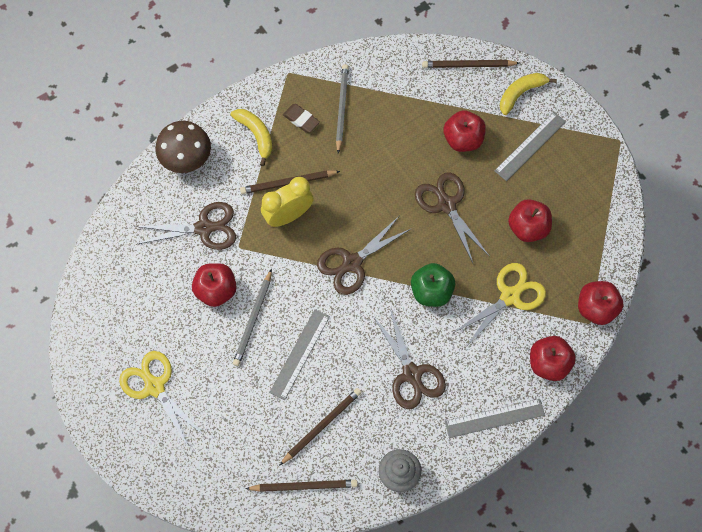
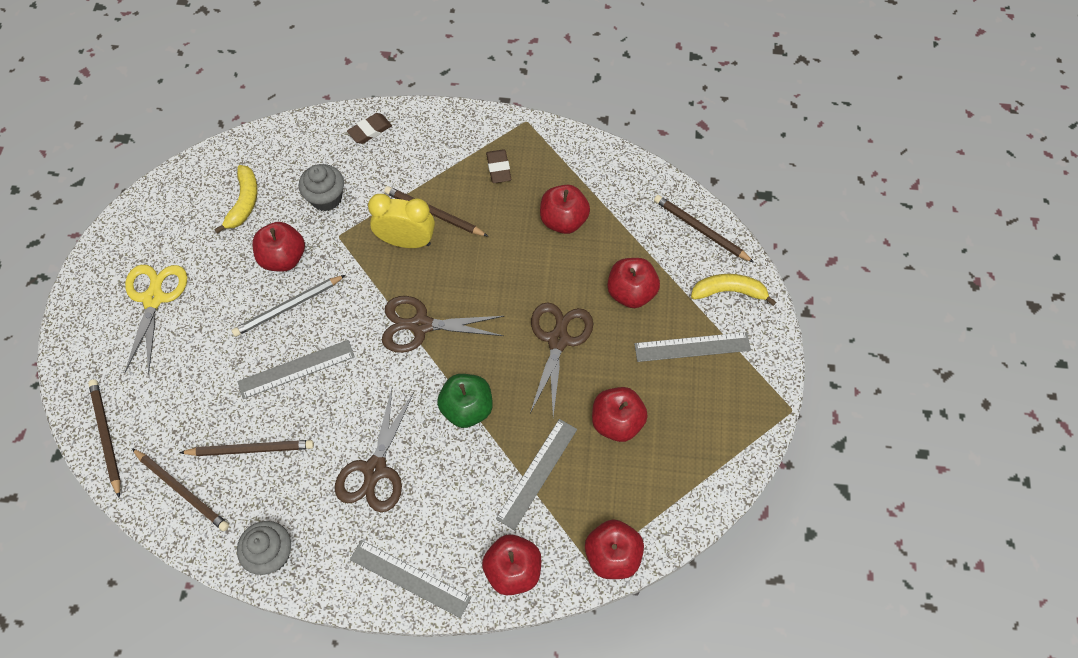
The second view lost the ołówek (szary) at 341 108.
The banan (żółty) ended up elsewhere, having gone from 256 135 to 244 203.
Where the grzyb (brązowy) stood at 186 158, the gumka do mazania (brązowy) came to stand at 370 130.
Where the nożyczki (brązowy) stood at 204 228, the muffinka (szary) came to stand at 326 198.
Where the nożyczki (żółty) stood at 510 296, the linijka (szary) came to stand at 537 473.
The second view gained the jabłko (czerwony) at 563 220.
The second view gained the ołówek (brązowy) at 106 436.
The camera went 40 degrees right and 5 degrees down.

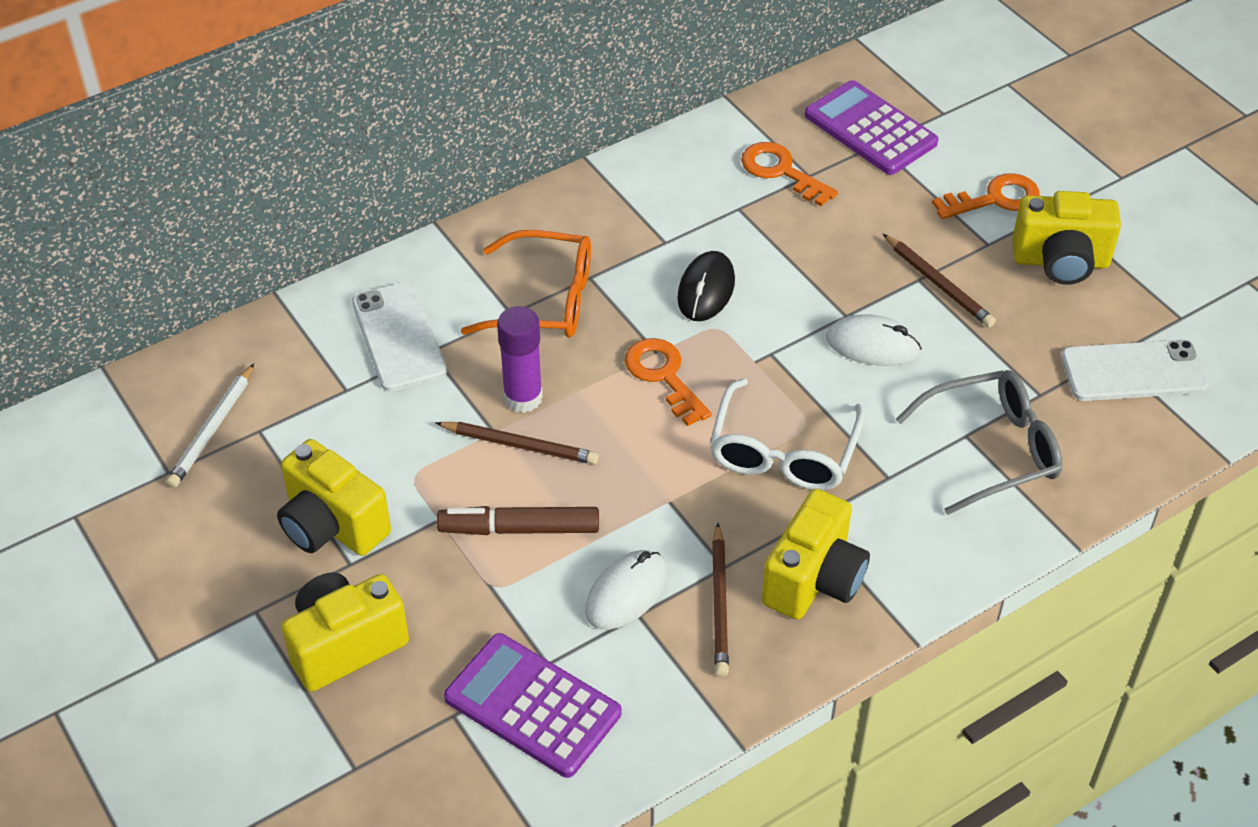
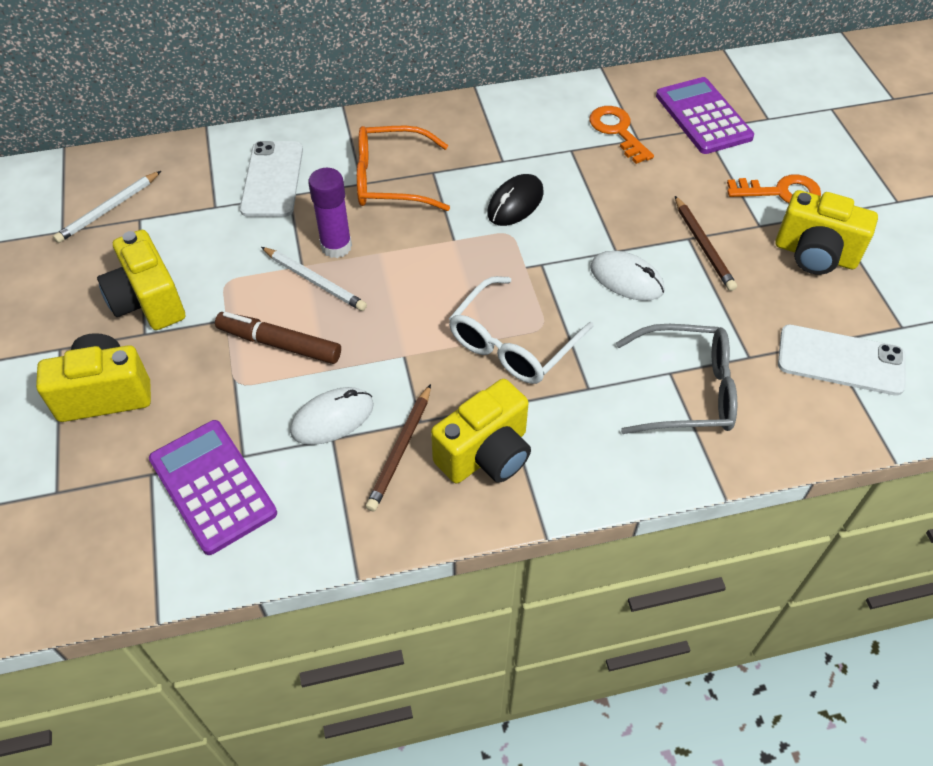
The okulary (pomarańczowy) at 545 300 ended up facing another way, 150 degrees clockwise from before.
The second view lost the klucz (pomarańczowy) at 664 376.
What was the ołówek (brązowy) at 520 445 turned into the ołówek (biały) at 314 281.
The camera went 20 degrees right and 5 degrees up.

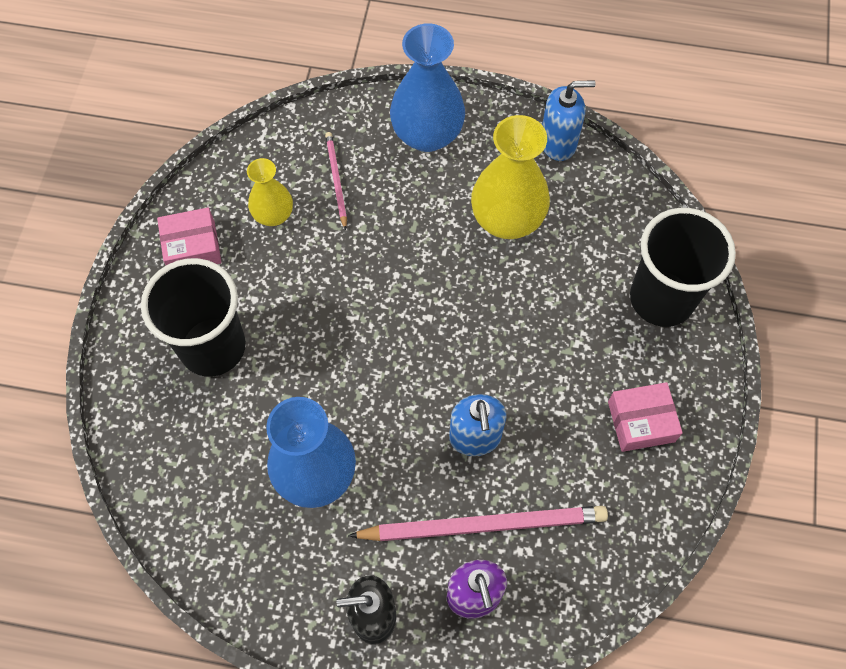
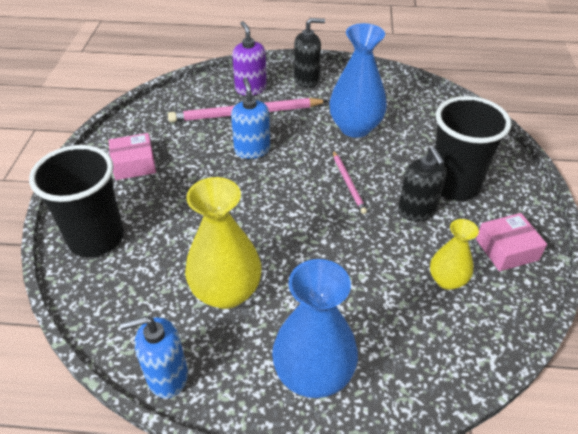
The ołówek (różowy) ended up elsewhere, having gone from 336 180 to 348 183.
The second view gained the dozownik mydła (czarny) at 417 211.
The camera went 175 degrees right and 20 degrees down.

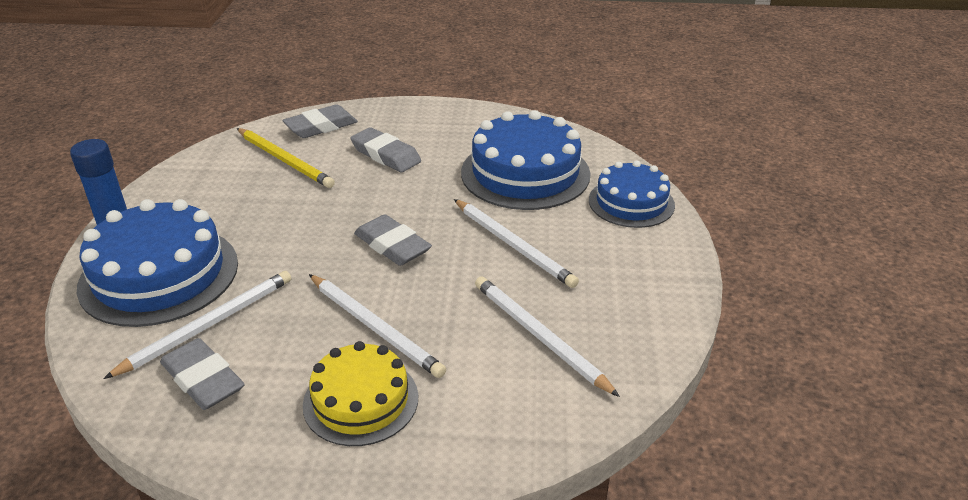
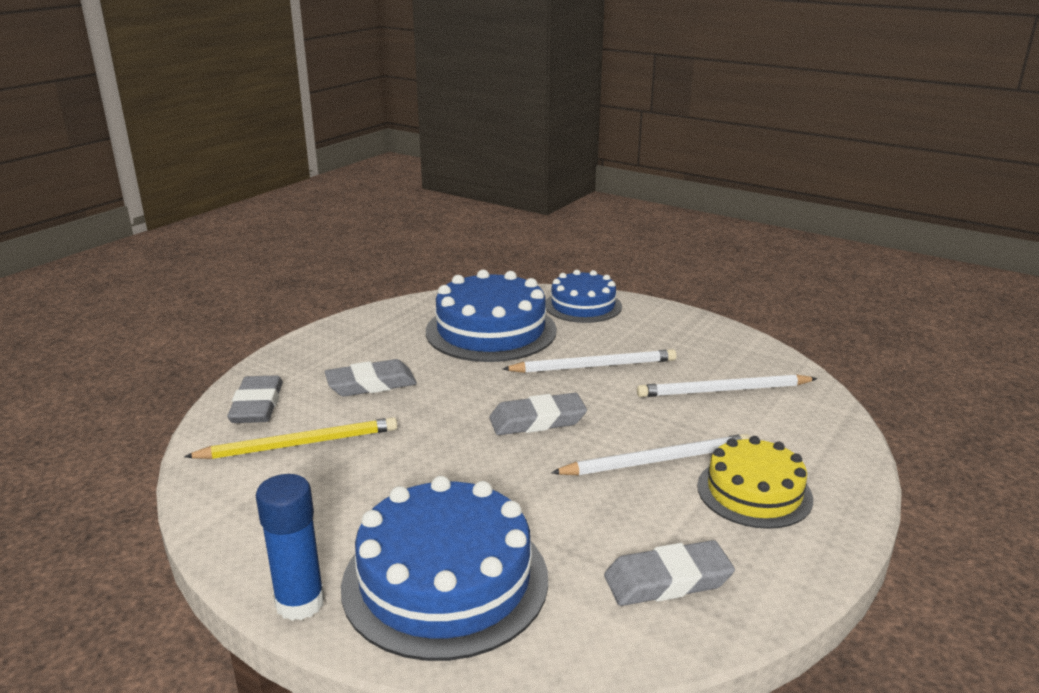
The second view lost the ołówek (biały) at 208 325.
The camera went 60 degrees left and 10 degrees down.

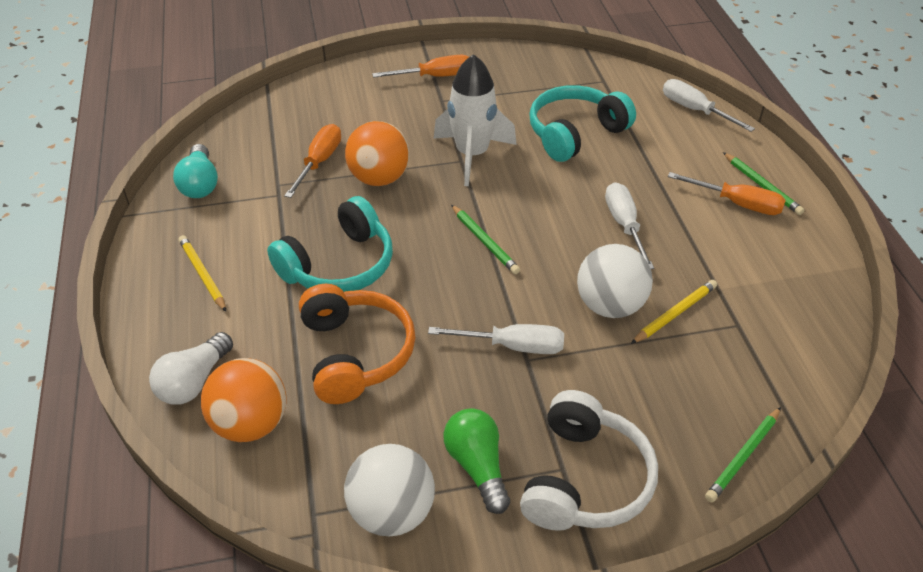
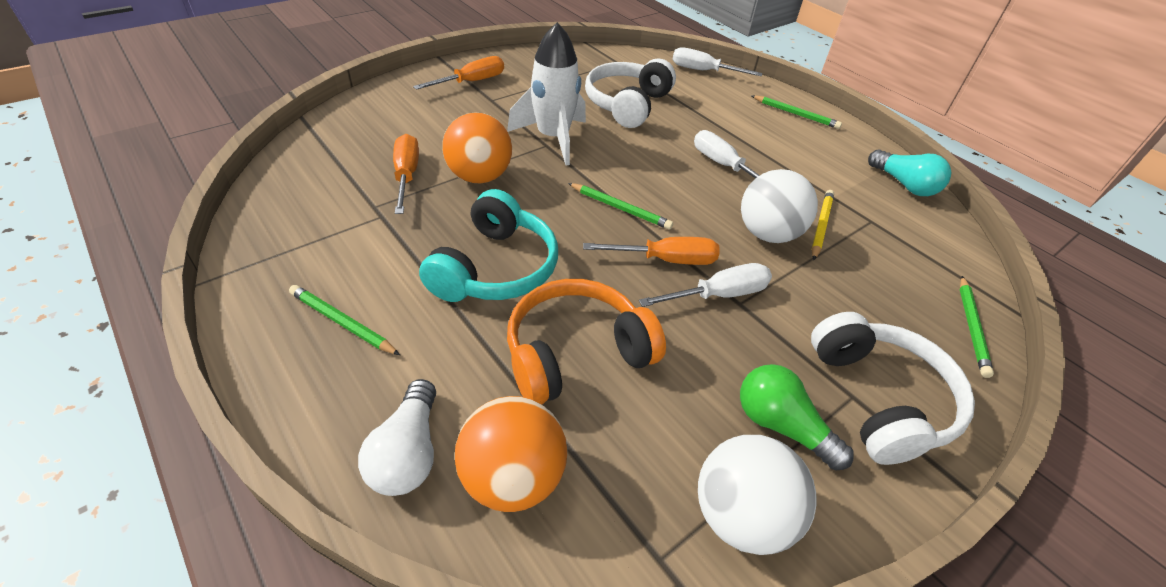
What was the słuchawki (turkusowy) at 575 133 turned into the słuchawki (biały) at 627 104.
The żarówka (turkusowy) ended up elsewhere, having gone from 200 184 to 904 185.
The śrubokręt (pomarańczowy) ended up elsewhere, having gone from 737 204 to 666 260.
What was the ołówek (żółty) at 202 274 turned into the ołówek (zielony) at 342 322.
The słuchawki (pomarańczowy) at 355 353 ended up facing another way, 75 degrees counterclockwise from before.
The camera went 30 degrees left and 0 degrees up.

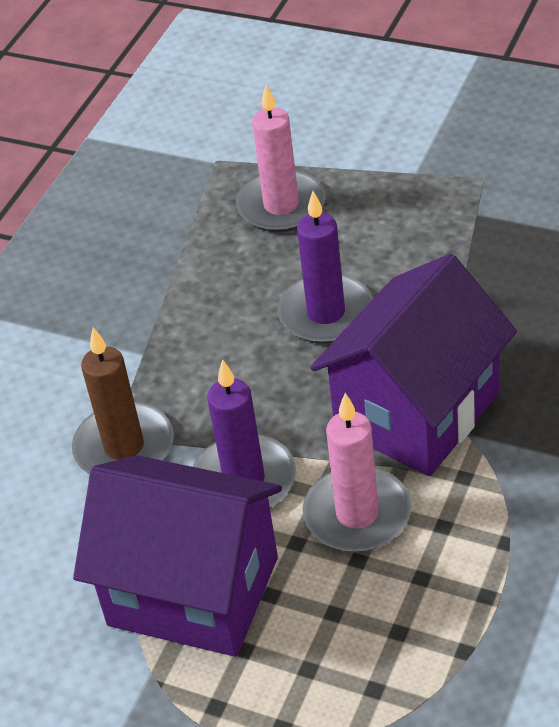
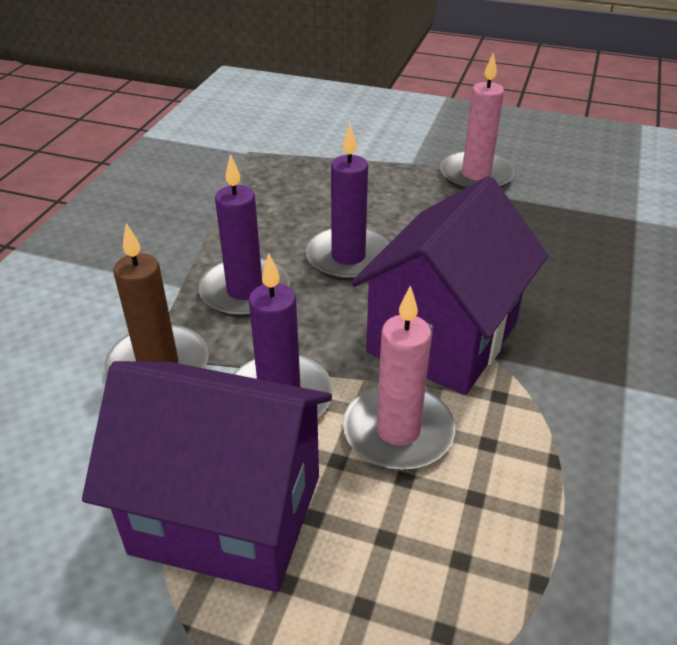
The świeca (różowy) ended up elsewhere, having gone from 281 206 to 476 175.
The second view gained the świeca (fioletowy) at 245 291.
The camera went 10 degrees left and 5 degrees down.

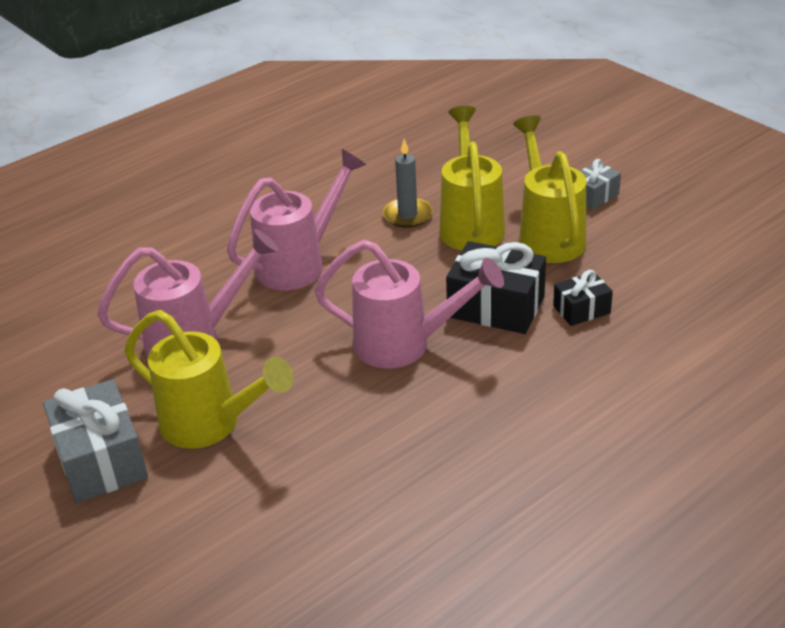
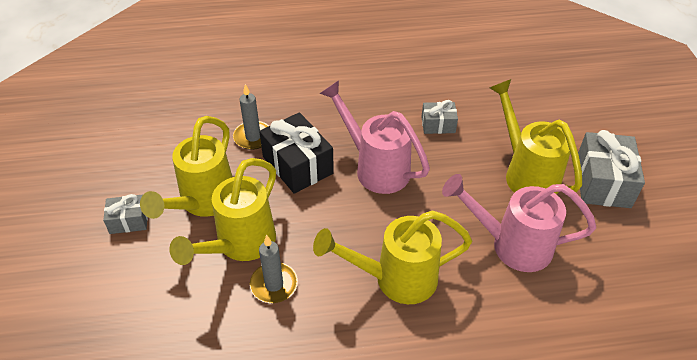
What was the konewka (różowy) at 300 263 turned into the konewka (żółty) at 395 279.
Where the prezent (czarny) stood at 581 309, the świeca (szary) came to stand at 253 137.
The second view gained the prezent (szary) at 438 125.
The camera went 150 degrees left and 10 degrees up.

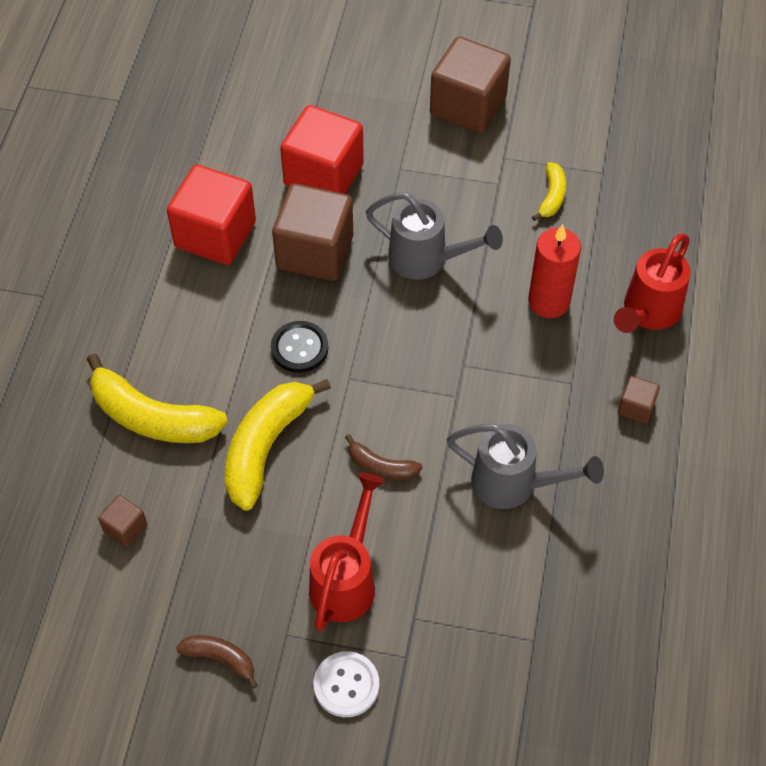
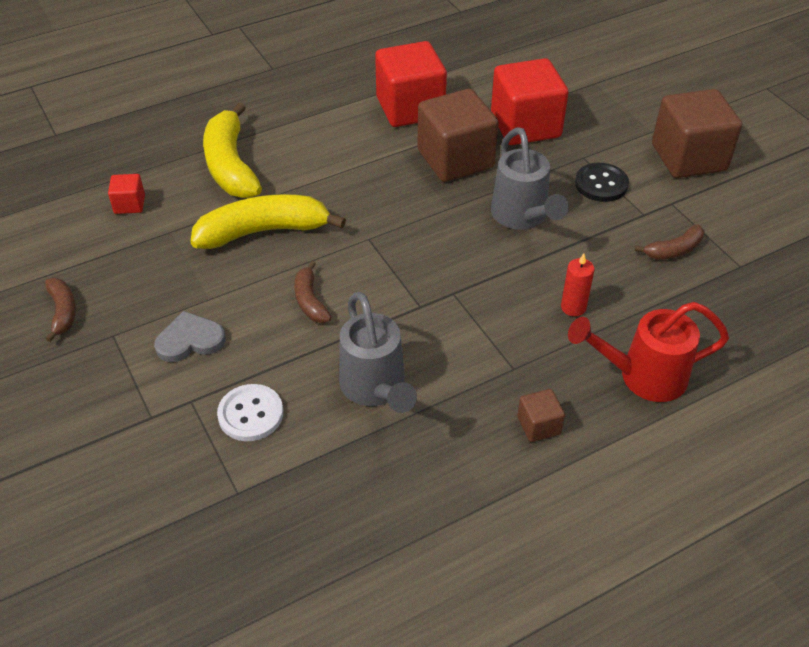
What was the banan (żółty) at 551 196 turned into the banan (brązowy) at 674 250.
The size of the świeca (czerwony) at 549 301 changed by a factor of 0.57.
The guzik (czarny) ended up elsewhere, having gone from 299 348 to 601 184.
Where the konewka (czerwony) stood at 346 580, the serce (szary) came to stand at 190 340.
What was the sześcian (brązowy) at 125 528 turned into the sześcian (czerwony) at 129 204.
The guzik (biały) ended up elsewhere, having gone from 346 685 to 250 414.
The camera went 50 degrees right and 10 degrees down.

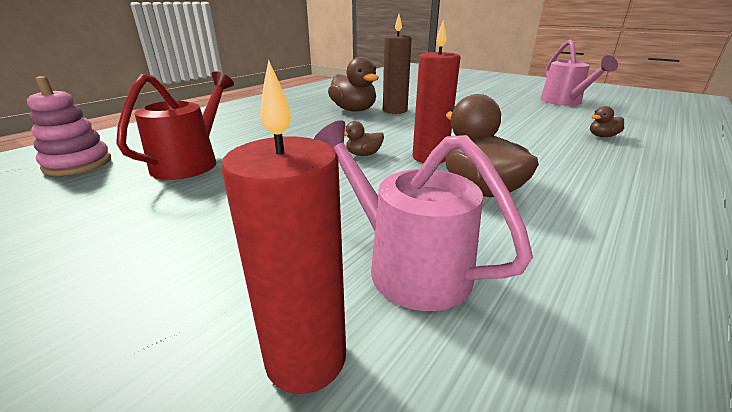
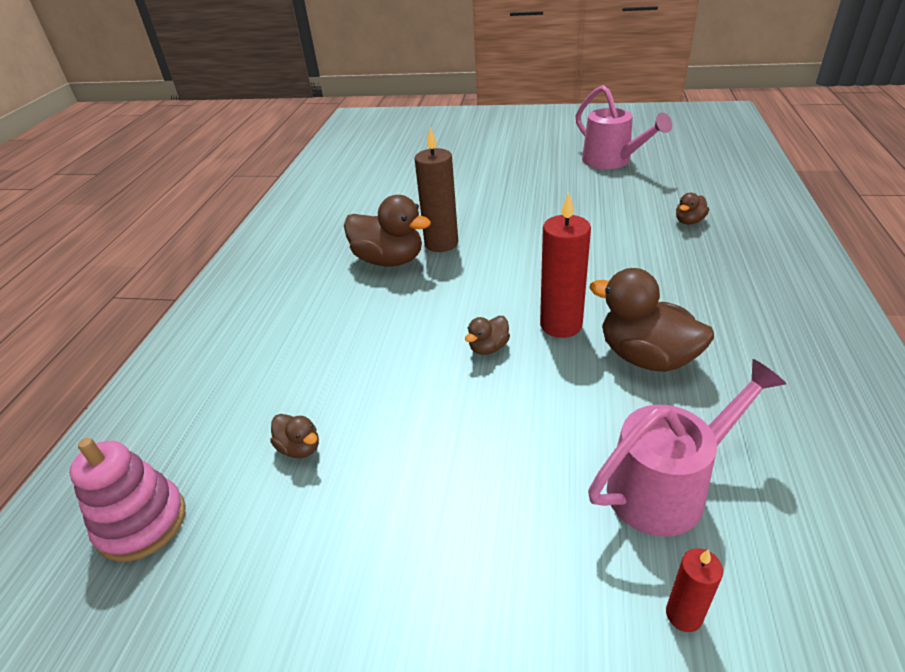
The size of the świeca (czerwony) at 306 358 changed by a factor of 0.53.
Where the konewka (czerwony) stood at 192 162, the kaczka (brązowy) came to stand at 300 448.
The konewka (różowy) at 406 264 ended up facing another way, 135 degrees clockwise from before.
The camera went 25 degrees left and 10 degrees up.

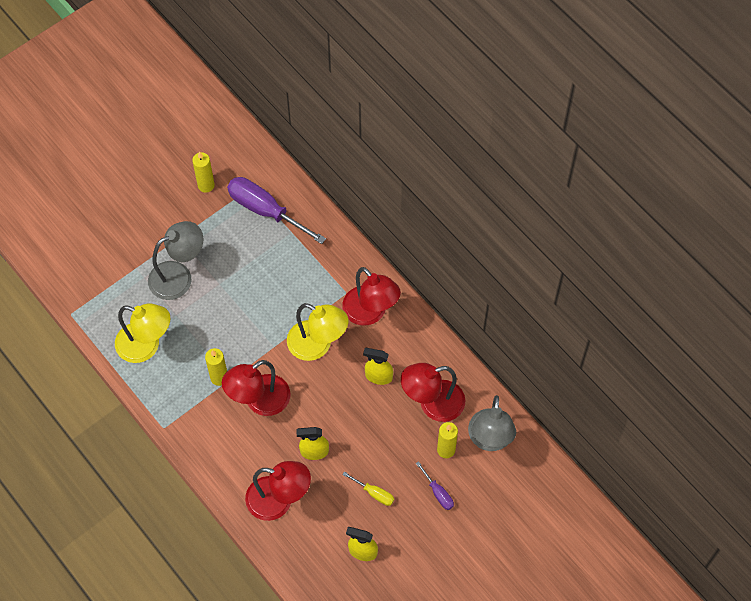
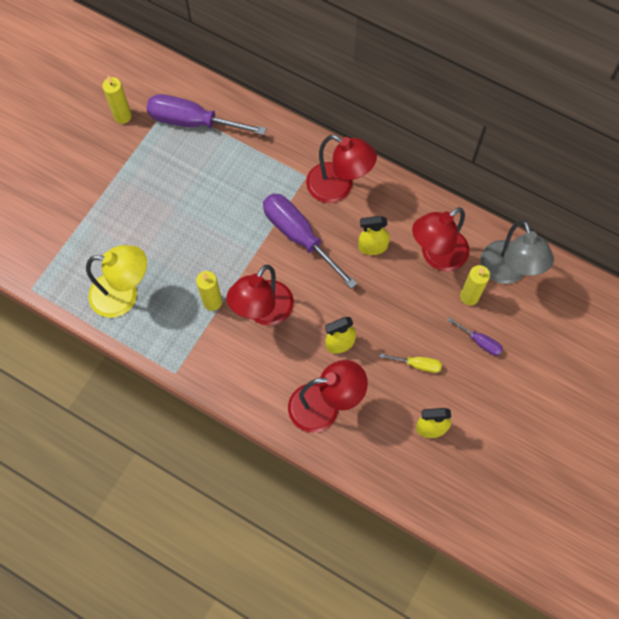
The second view lost the lampka (szary) at 179 276.
Where the lampka (żółty) stood at 317 345, the śrubokręt (fioletowy) came to stand at 299 236.
The camera went 20 degrees left and 5 degrees up.

